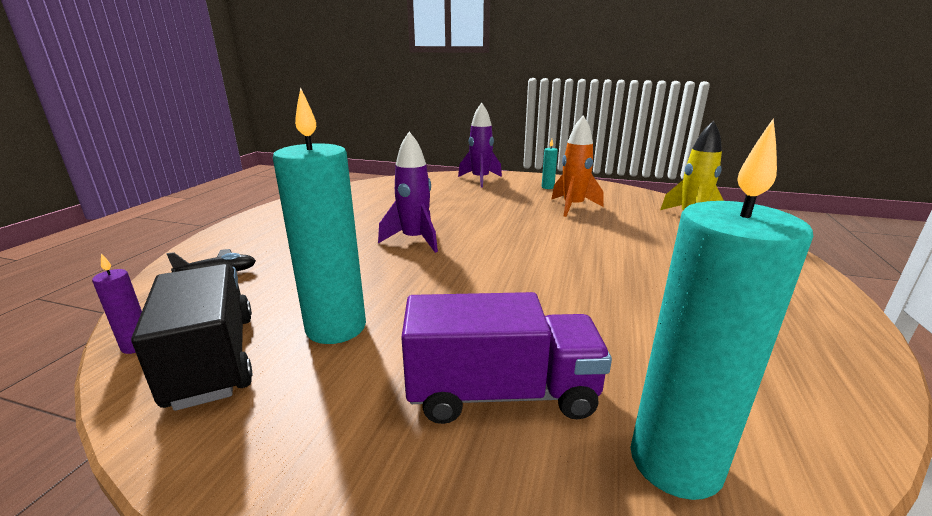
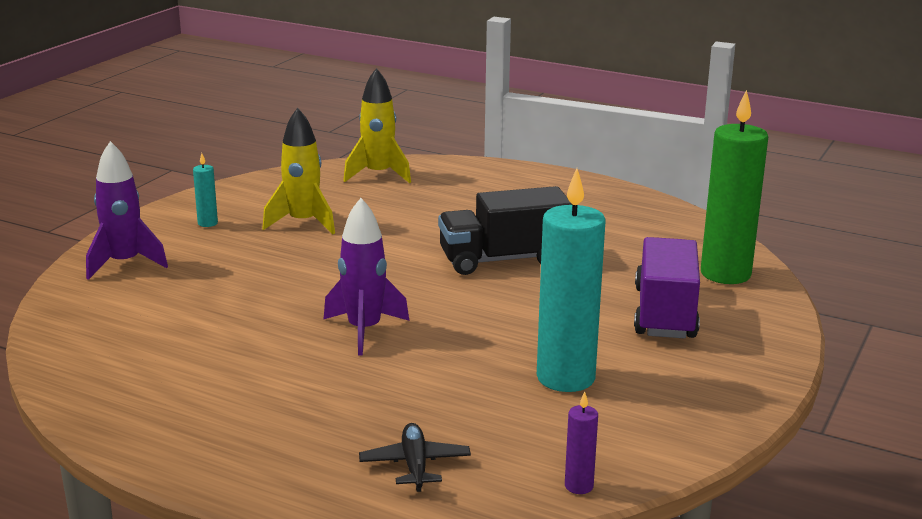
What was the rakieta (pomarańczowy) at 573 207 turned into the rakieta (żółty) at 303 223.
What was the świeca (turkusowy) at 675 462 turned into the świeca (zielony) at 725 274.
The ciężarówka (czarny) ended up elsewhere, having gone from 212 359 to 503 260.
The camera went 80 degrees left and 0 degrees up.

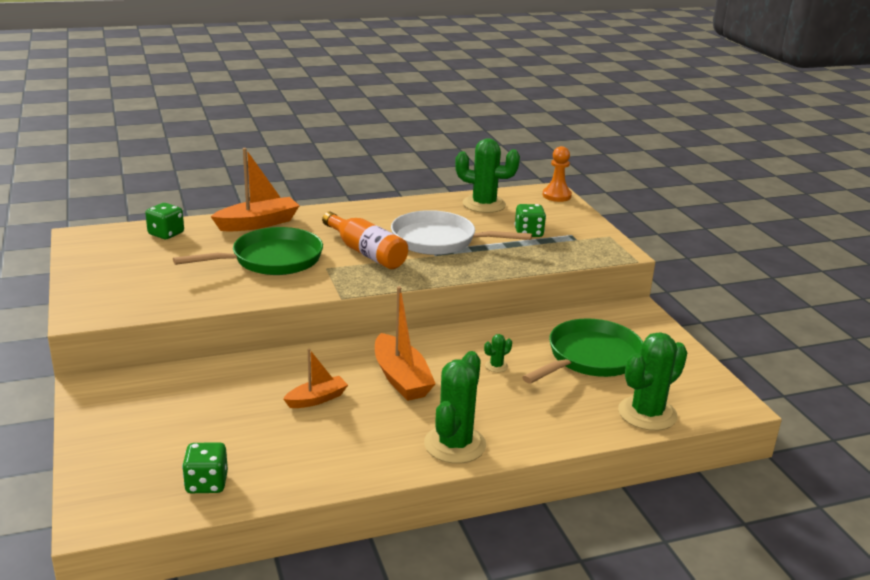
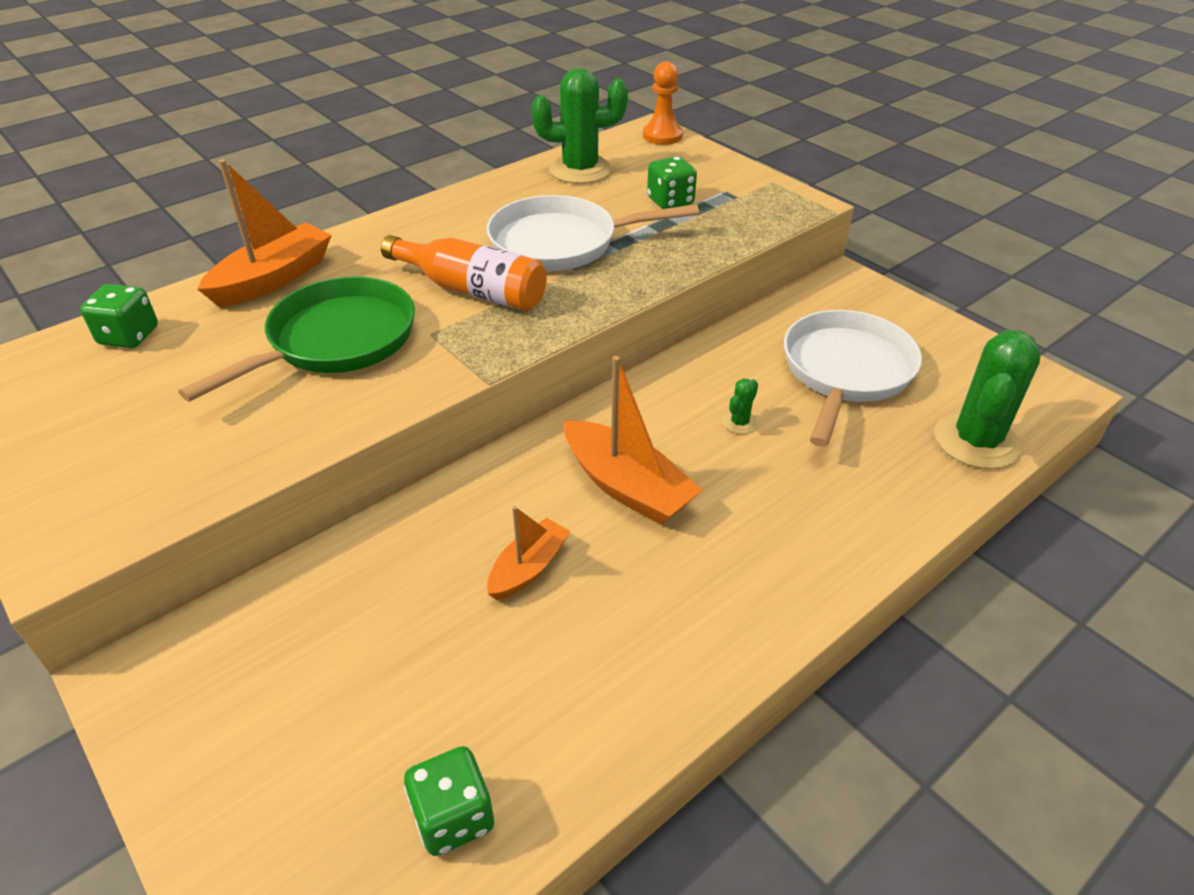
What was the patelnia (zielony) at 590 358 turned into the patelnia (biały) at 845 372.
The second view lost the kaktus (zielony) at 455 444.
The camera went 20 degrees left and 15 degrees up.

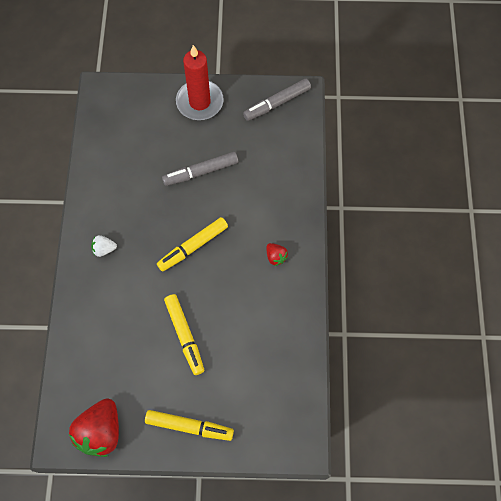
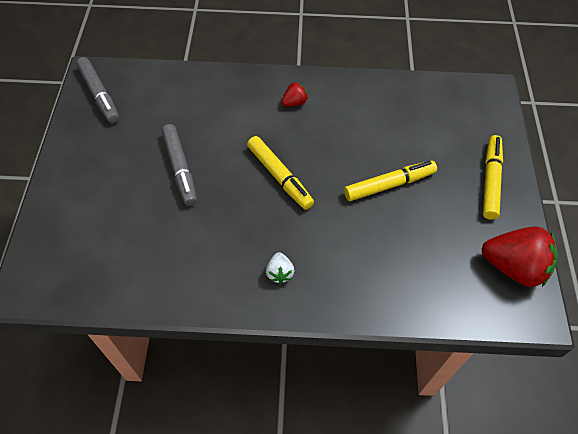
The second view lost the świeca (czerwony) at 199 102.
The camera went 90 degrees left and 10 degrees down.

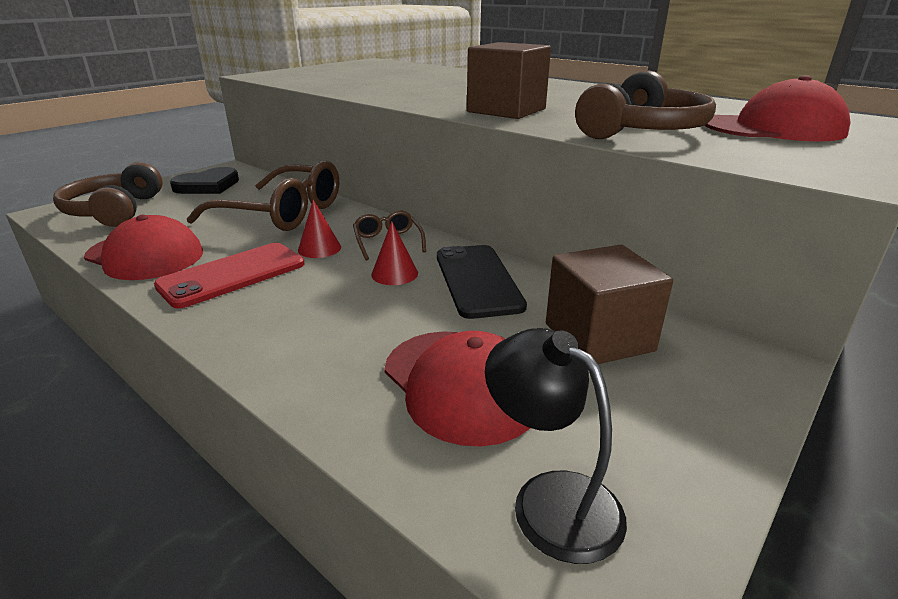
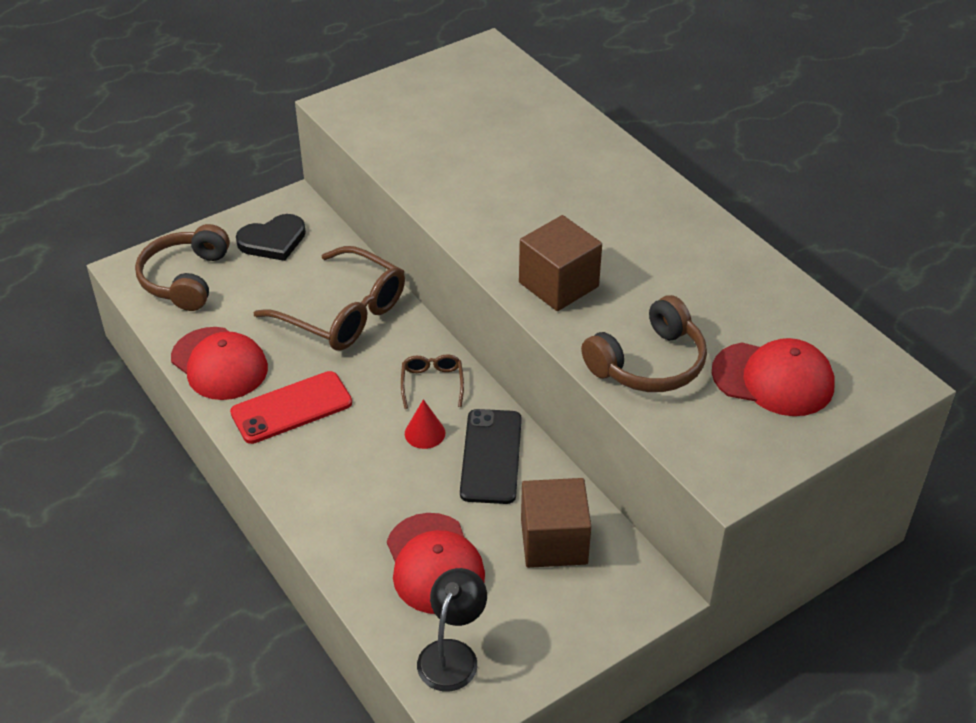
The second view lost the stożek (czerwony) at 319 248.
The lampka (czarny) at 550 498 ended up facing another way, 45 degrees clockwise from before.
The camera went 15 degrees right and 15 degrees up.

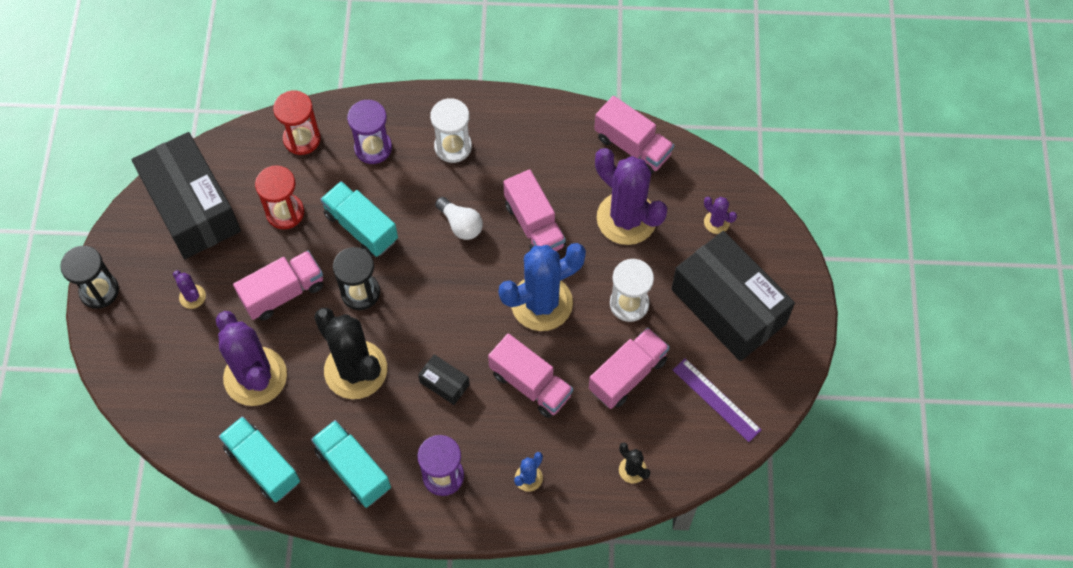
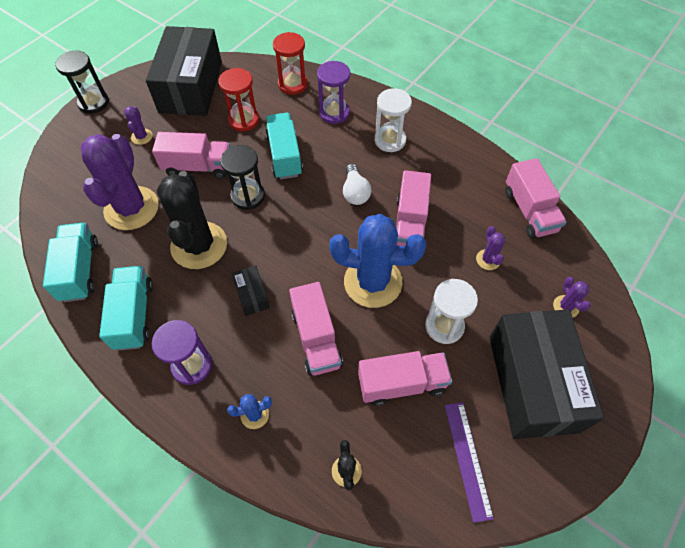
The size of the kaktus (fioletowy) at 626 218 changed by a factor of 0.43.
The camera went 35 degrees right and 5 degrees down.

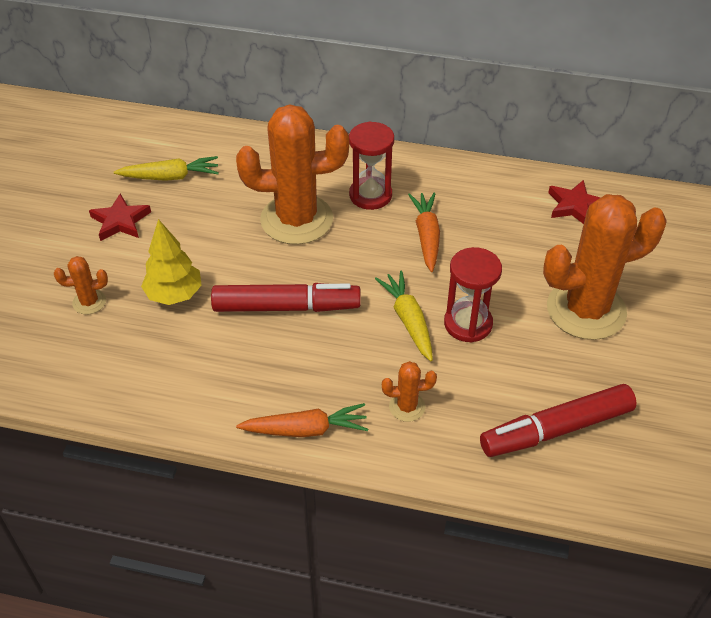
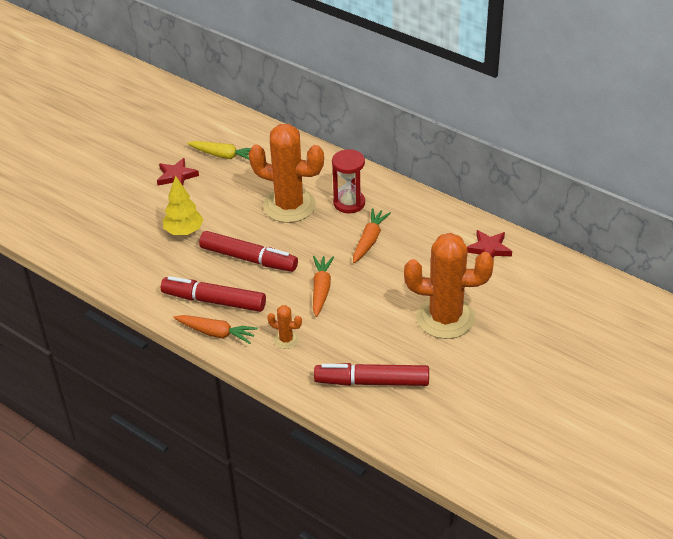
The second view lost the klepsydra (czerwony) at 468 324.
The second view lost the kaktus (pomarańczowy) at 89 302.
What was the marchewka (żółty) at 408 320 turned into the marchewka (pomarańczowy) at 321 289.
The second view gained the flamaster (czerwony) at 214 301.
The camera went 25 degrees right and 5 degrees down.

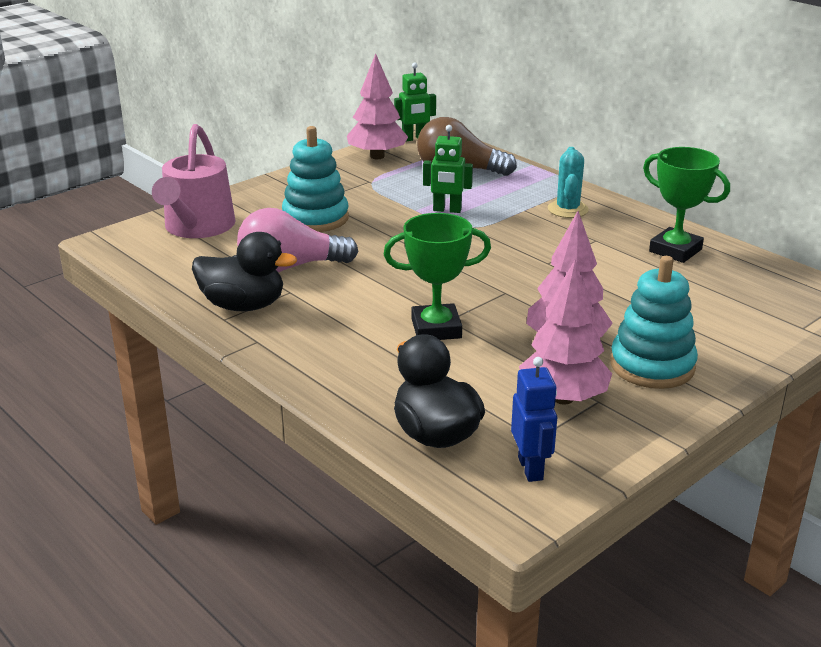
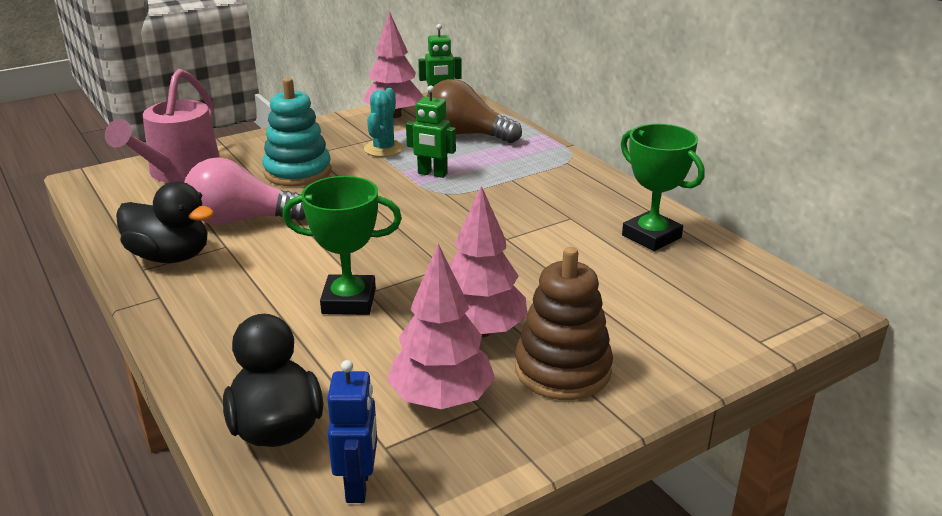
The kaktus (turkusowy) ended up elsewhere, having gone from 567 209 to 383 149.
What was the zabawka nakładanka (turkusowy) at 652 366 turned into the zabawka nakładanka (brązowy) at 562 370.
The camera went 10 degrees right and 0 degrees up.

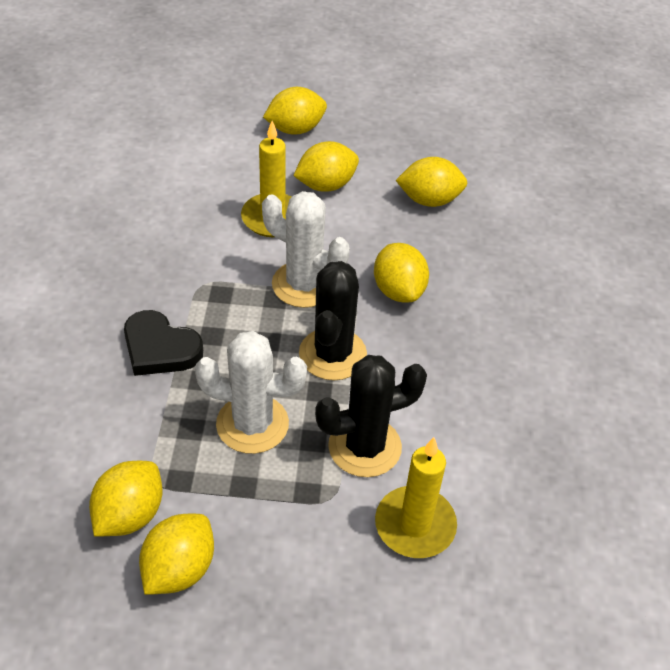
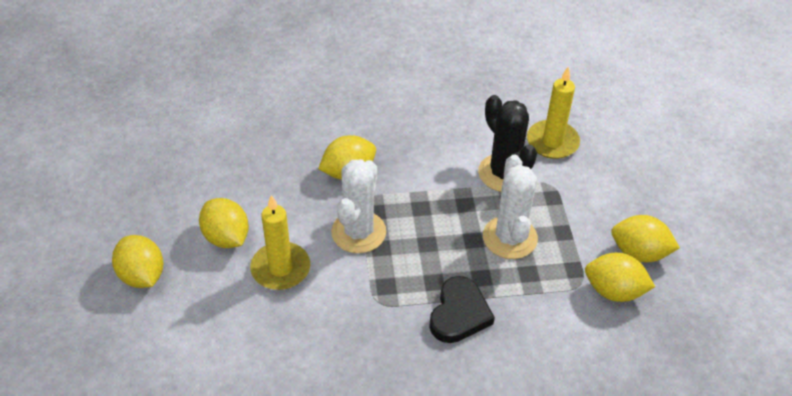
The second view lost the cytryna (żółty) at 429 200.
The second view lost the kaktus (czarny) at 332 354.
The camera went 100 degrees left and 0 degrees up.

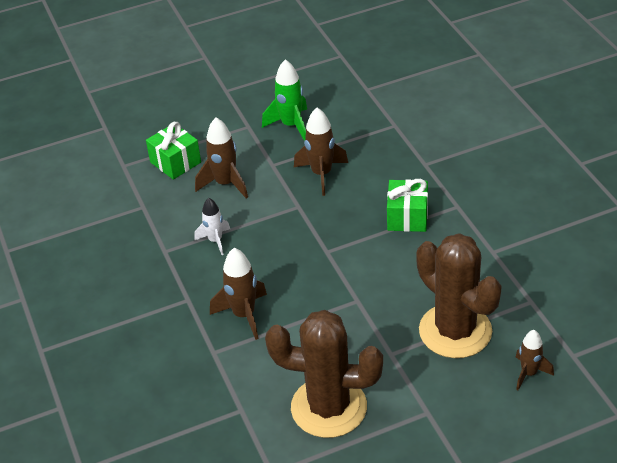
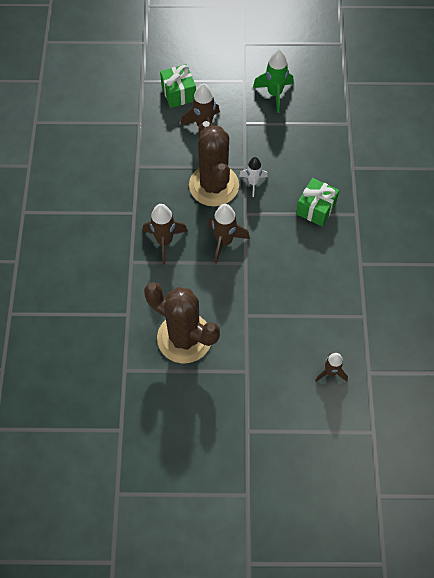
The rakieta (brązowy) ended up elsewhere, having gone from 321 174 to 224 241.
The rakieta (biały) ended up elsewhere, having gone from 215 241 to 253 183.
The kaktus (brązowy) ended up elsewhere, having gone from 455 331 to 214 185.
The camera went 20 degrees right and 20 degrees up.

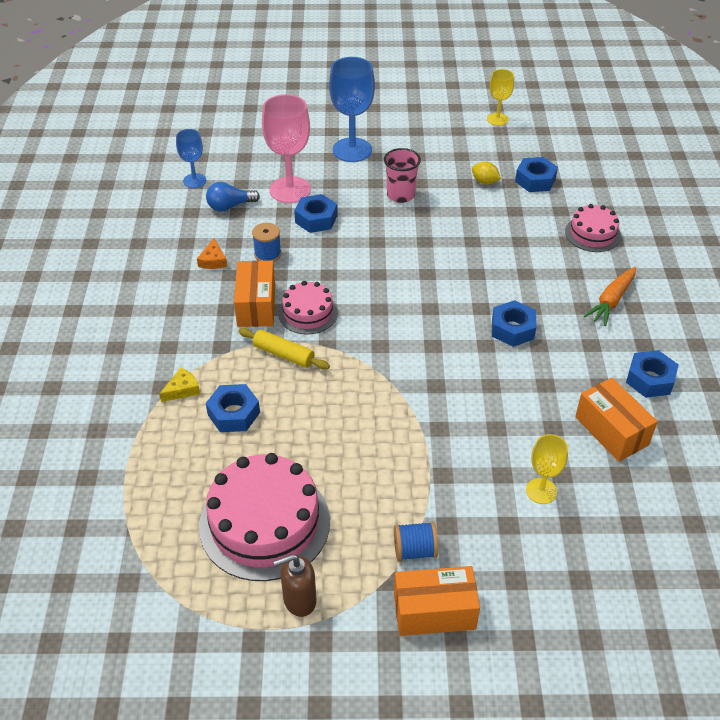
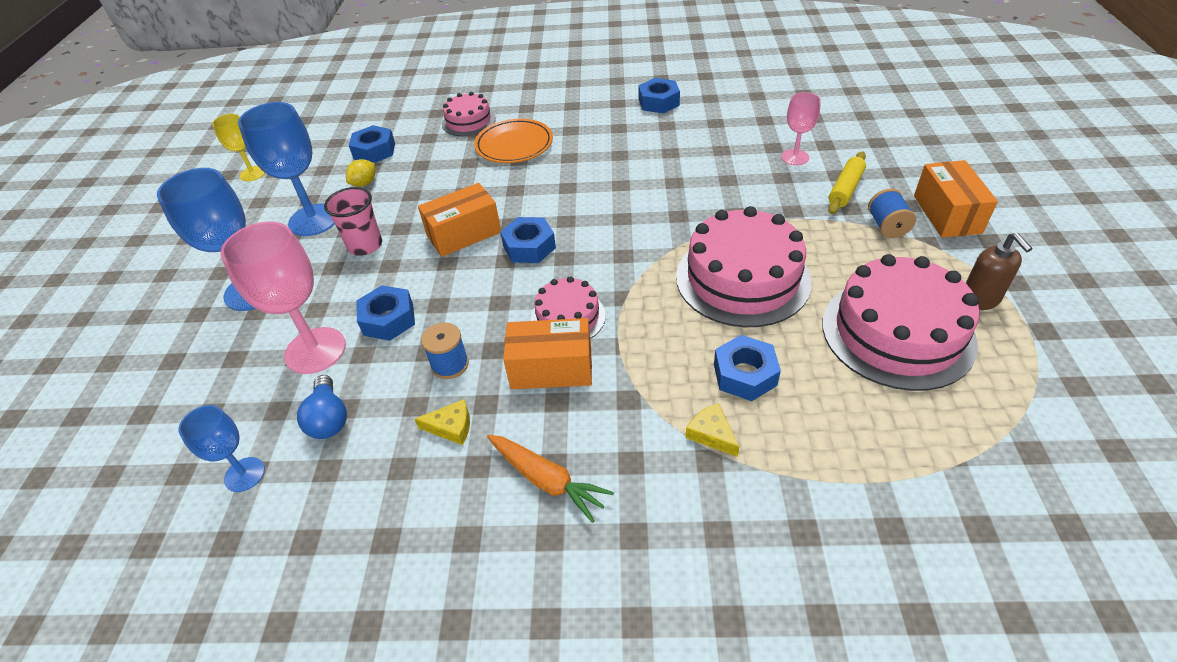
What was the ser (pomarańczowy) at 213 260 turned into the ser (żółty) at 451 427.
The marchewka (pomarańczowy) ended up elsewhere, having gone from 611 301 to 547 480.
The nakrętka (niebieski) ended up elsewhere, having gone from 512 329 to 529 247.
The wałek do ciasta (żółty) ended up elsewhere, having gone from 283 354 to 845 189.
The pudełko (pomarańczowy) ended up elsewhere, having gone from 611 431 to 464 234.
What was the kielich (żółty) at 541 491 turned into the kielich (różowy) at 795 157.
The second view gained the kielich (niebieski) at 314 220.
The second view gained the talerz (pomarańczowy) at 514 145.
The second view gained the tort (różowy) at 742 278.
The camera went 85 degrees left and 0 degrees up.

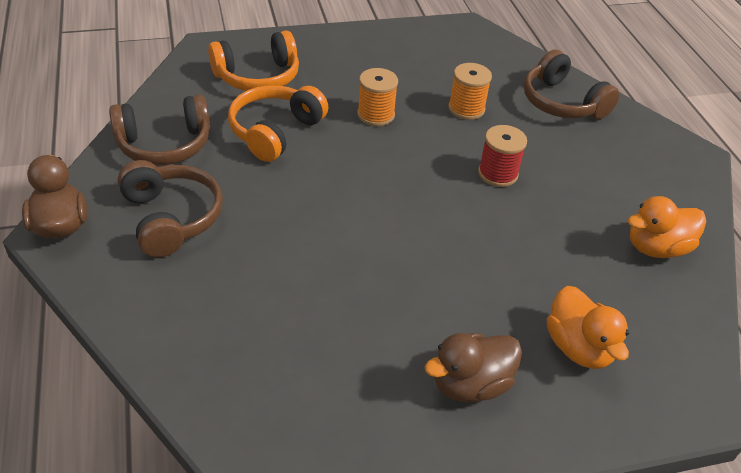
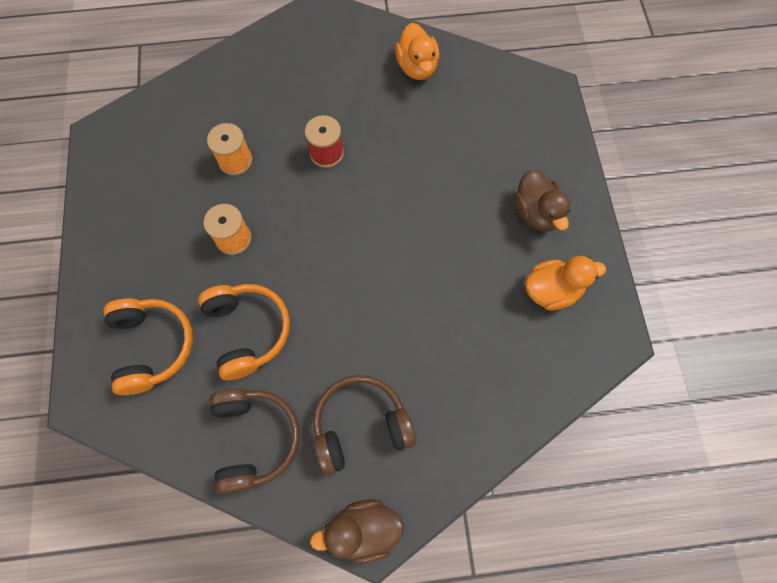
The second view lost the słuchawki (brązowy) at 562 102.
The słuchawki (pomarańczowy) at 275 132 ended up facing another way, 150 degrees counterclockwise from before.
The kaczka (pomarańczowy) ended up elsewhere, having gone from 578 347 to 552 290.
The camera went 80 degrees left and 25 degrees up.

